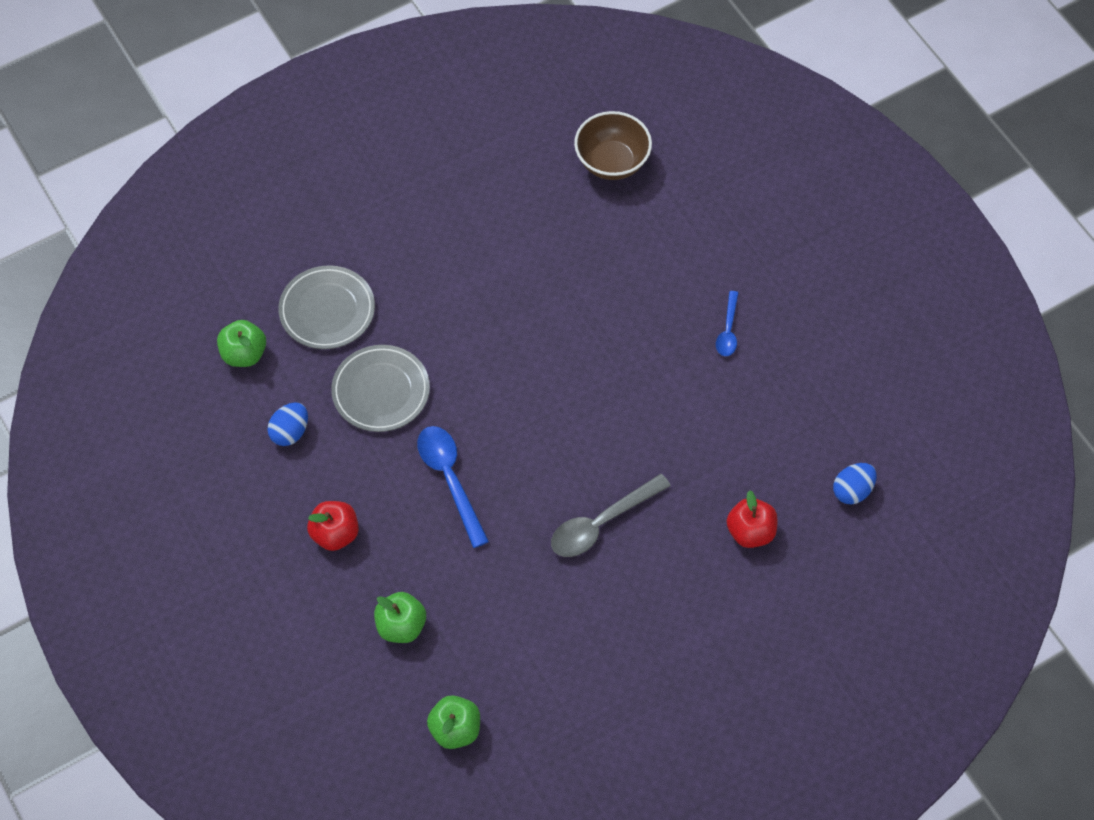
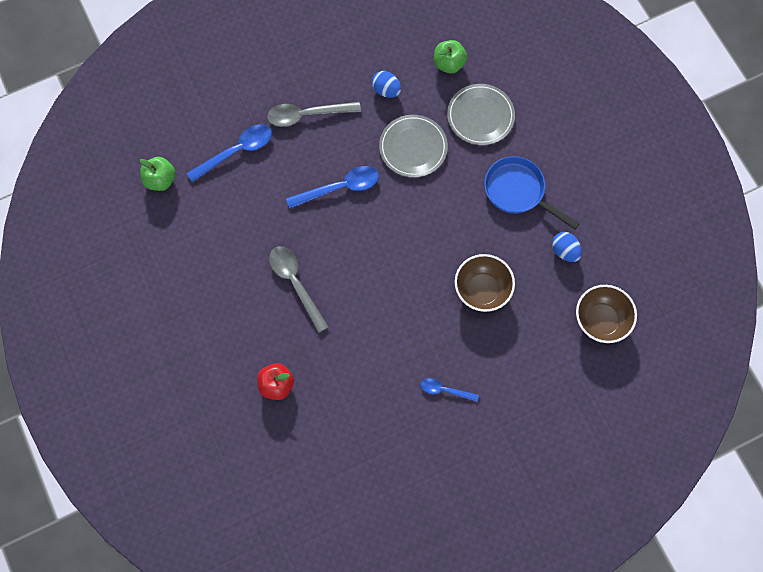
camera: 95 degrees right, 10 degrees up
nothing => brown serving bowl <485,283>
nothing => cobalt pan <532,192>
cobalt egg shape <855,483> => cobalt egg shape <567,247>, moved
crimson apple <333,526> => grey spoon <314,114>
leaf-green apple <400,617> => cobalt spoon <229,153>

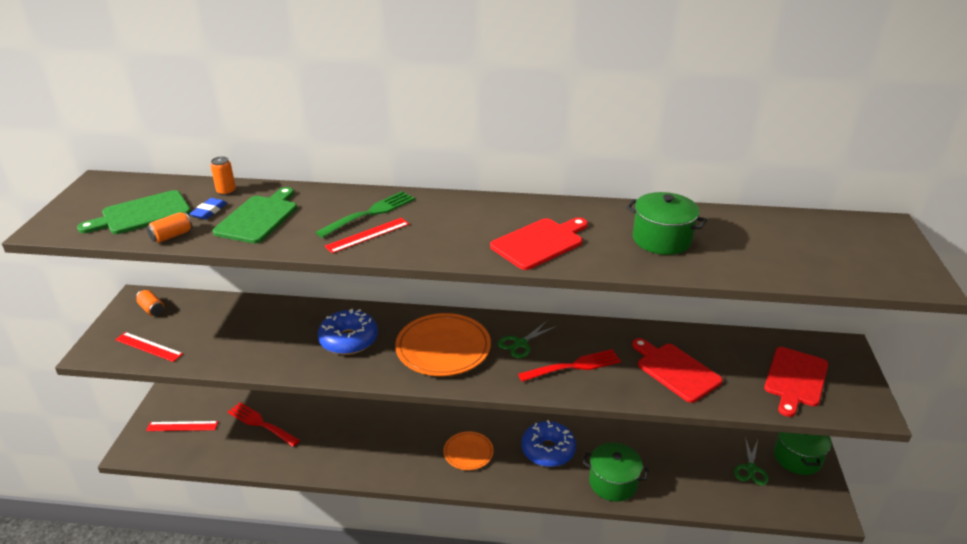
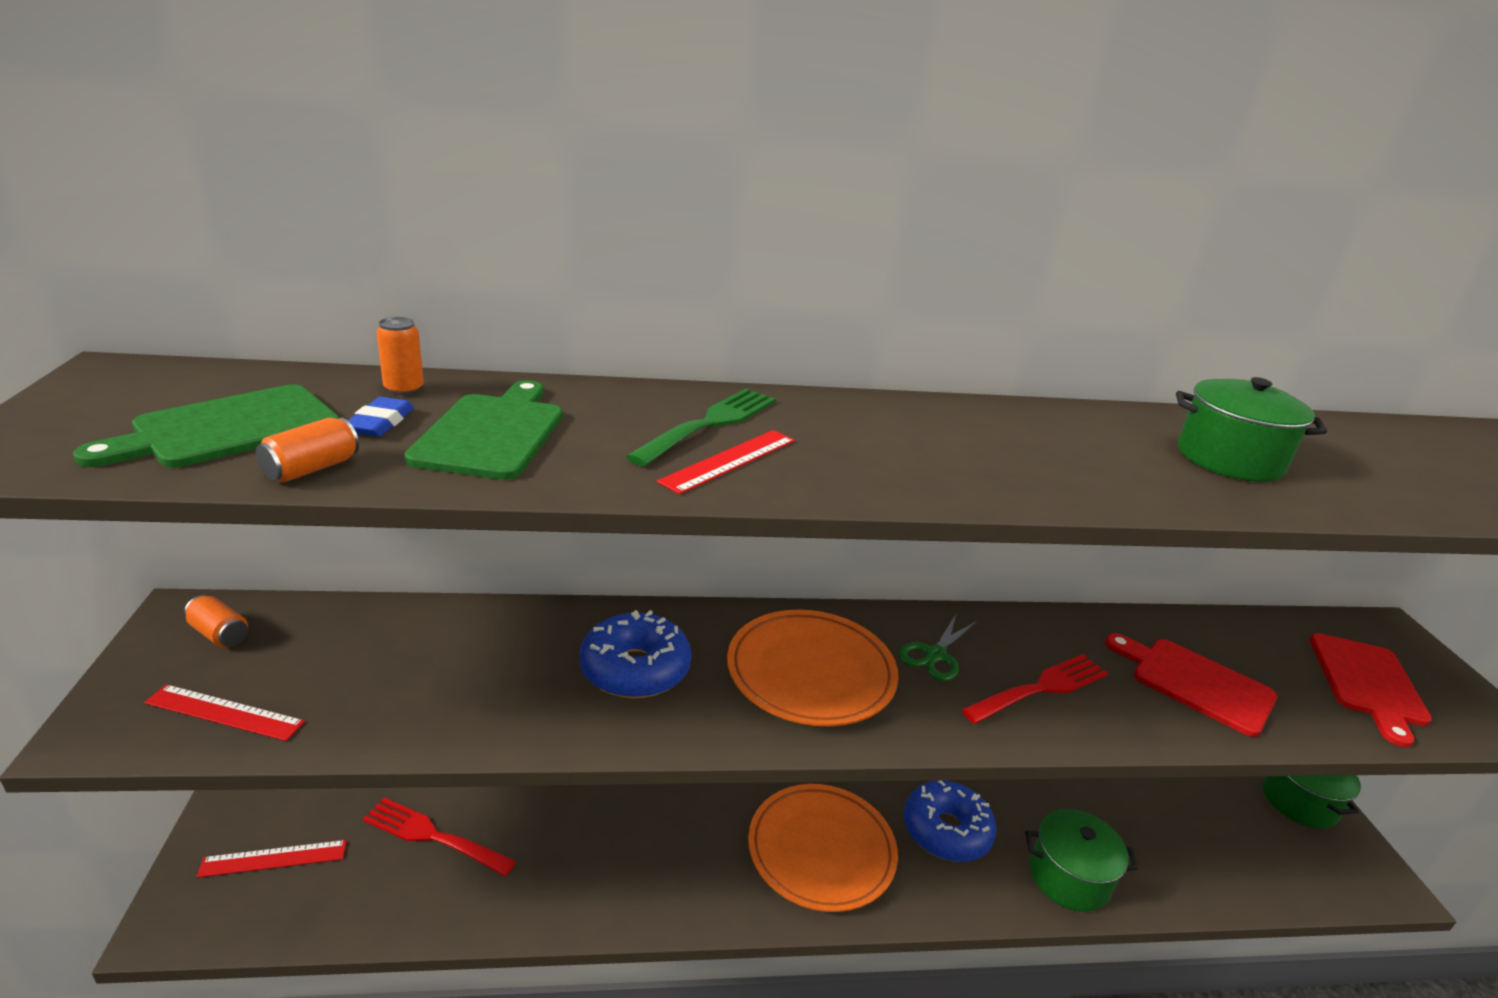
camera: 15 degrees left, 5 degrees down
crimson bread board <539,243> => nothing
leaf-green shears <751,461> => nothing
bright orange dinner plate <468,450> => bright orange dinner plate <823,848>, x1.73

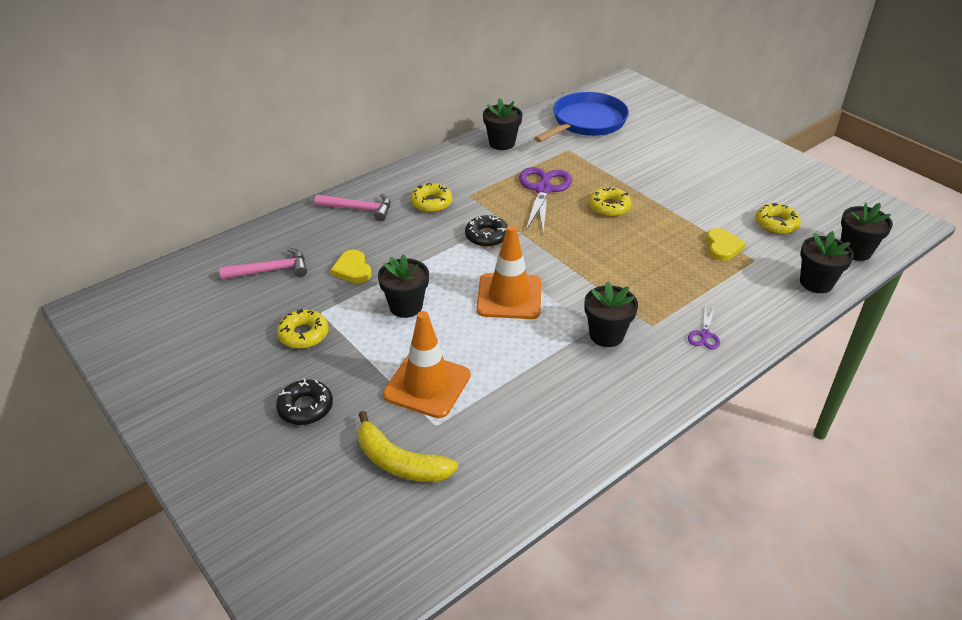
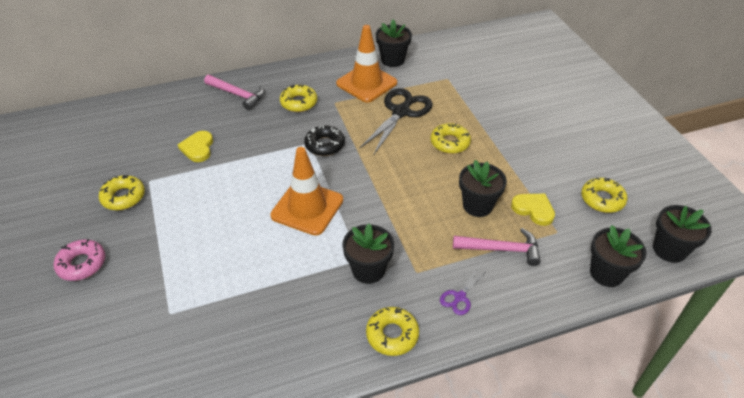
camera: 20 degrees right, 5 degrees up
bright yellow banana <408,446> => nothing
cobalt pan <581,117> => nothing
nothing => bright yellow doughnut <392,331>
rose-pink hammer <263,263> => rose-pink hammer <497,247>, moved
ebony flower pot <403,286> => ebony flower pot <483,188>, moved
bright orange safety cone <426,364> => bright orange safety cone <366,64>, moved
ebony doughnut <304,401> => rose-pink doughnut <79,260>
violet shears <545,199> => ebony shears <396,121>
bright yellow love heart <726,244> => bright yellow love heart <533,209>, 75 degrees counterclockwise

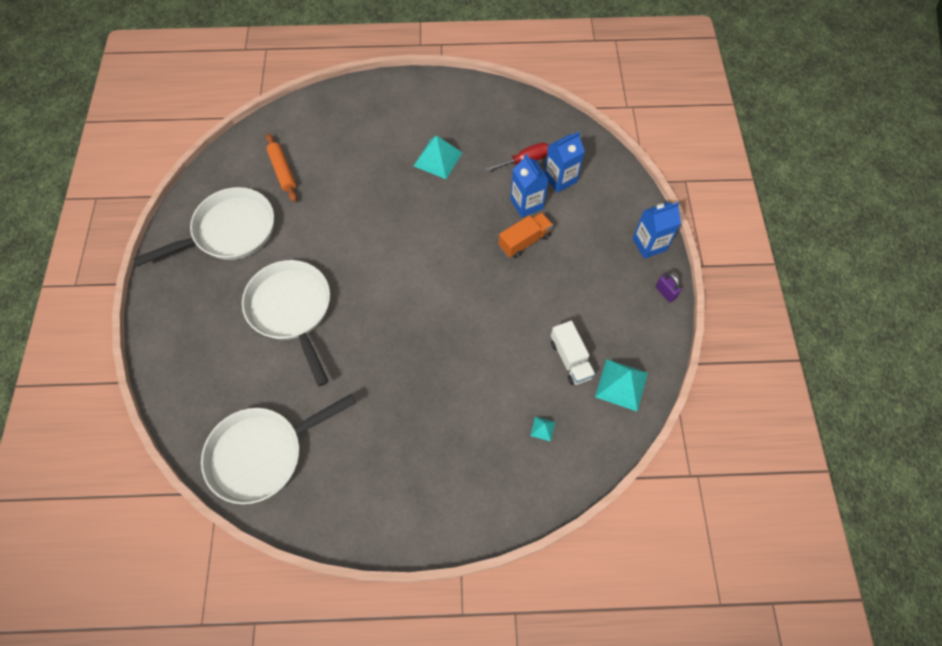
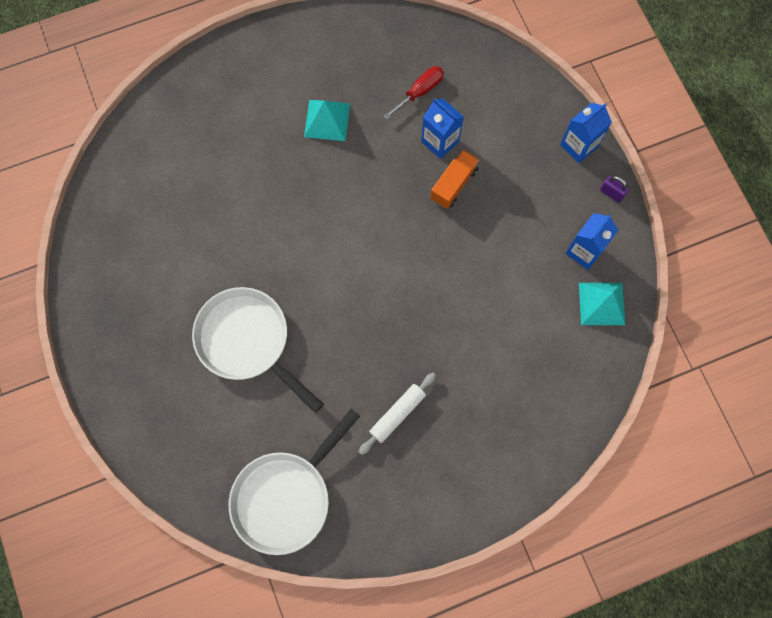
camera: 20 degrees left, 10 degrees up
white pan <203,227> => nothing
bright orange rolling pin <281,167> => nothing
turquoise solid pyramid <542,429> => nothing
white truck <573,353> => nothing
nothing => white rolling pin <397,414>
cobalt milk carton <564,162> => cobalt milk carton <591,241>, moved

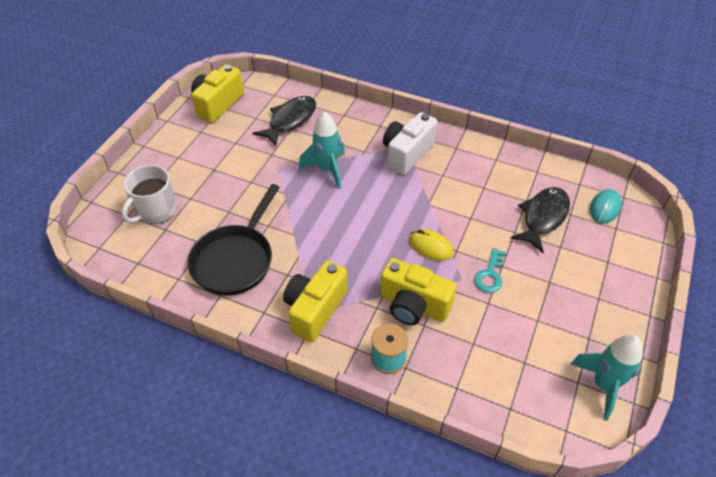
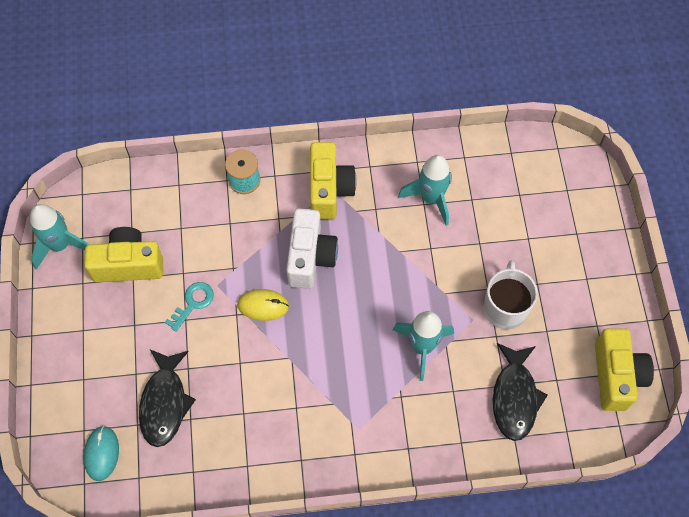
camera: 150 degrees right, 15 degrees up
white tea mug <149,194> => white tea mug <510,294>, moved
bright yellow camera <418,291> => bright yellow camera <123,254>, moved
white camera <410,143> => white camera <312,248>, moved
ebony pan <233,240> => turquoise rocket <425,190>
turquoise key <490,270> => turquoise key <189,307>, 45 degrees clockwise

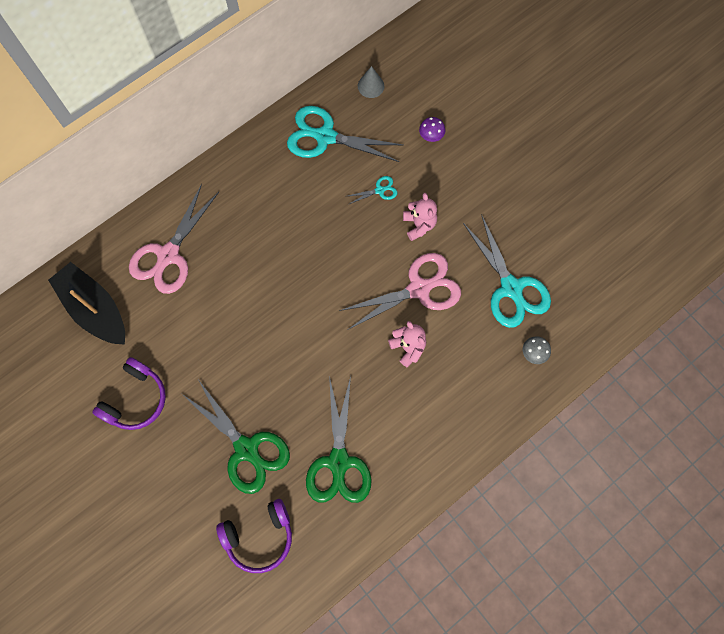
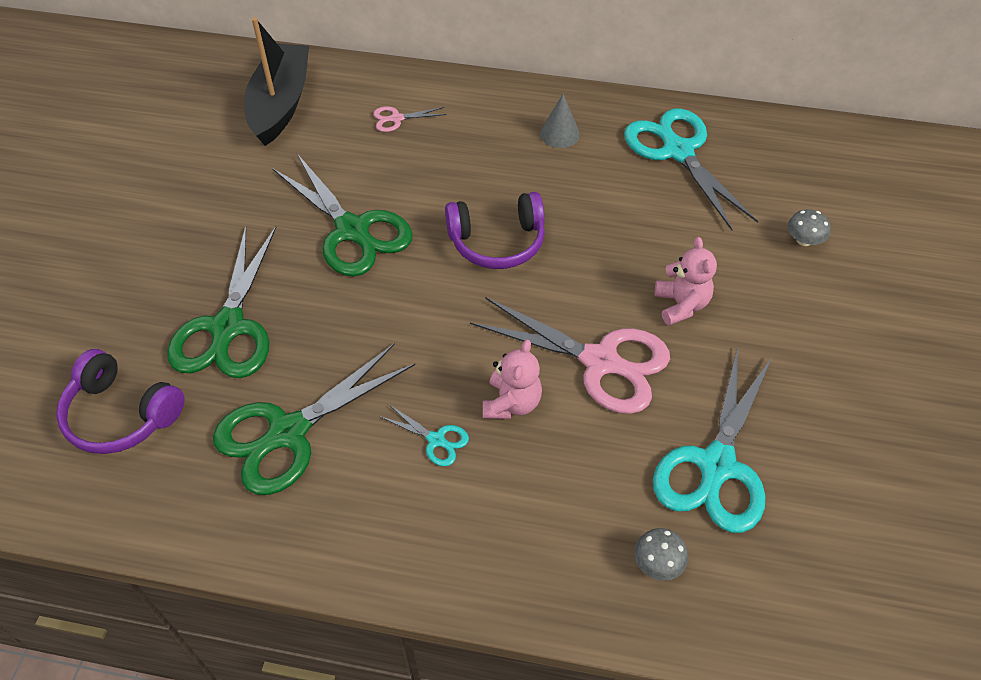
camera: 50 degrees right, 20 degrees down
nothing => leaf-green shears <342,215>
violet headphones <129,393> => violet headphones <495,230>, moved
turquoise shears <372,190> => turquoise shears <424,435>, moved
grey cone <371,82> => grey cone <560,121>, moved
violet toadstool <432,129> => grey toadstool <809,227>
rose-pink teddy bear <420,217> => rose-pink teddy bear <686,281>, 45 degrees counterclockwise
rose-pink shears <174,239> => rose-pink shears <410,119>, x0.44

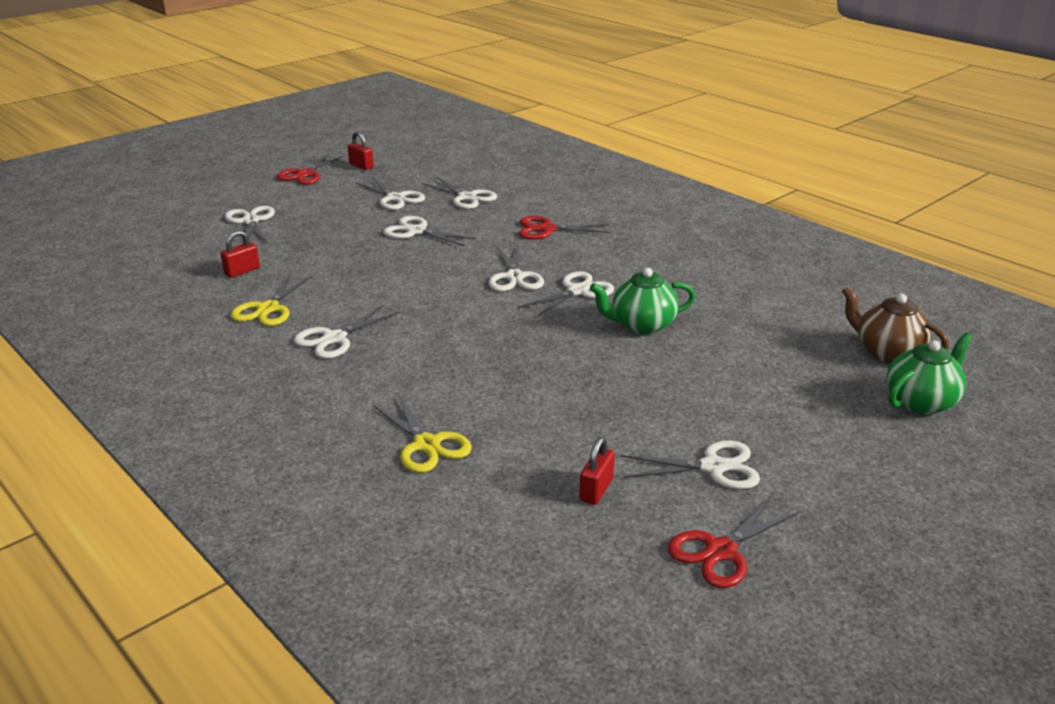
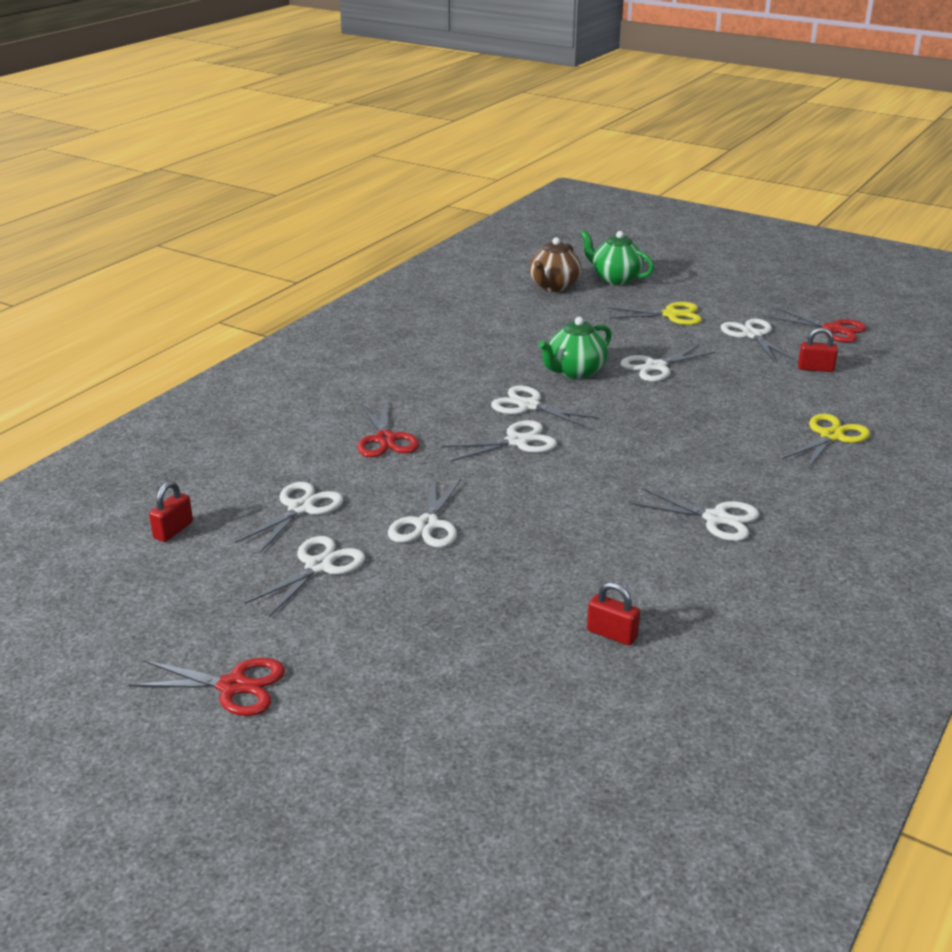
camera: 105 degrees left, 0 degrees up
white shears <250,225> => white shears <667,363>, moved
bright yellow shears <271,300> => bright yellow shears <655,313>, moved
crimson padlock <361,151> => crimson padlock <171,511>, moved
leaf-green china teapot <642,301> => leaf-green china teapot <575,348>, 75 degrees clockwise

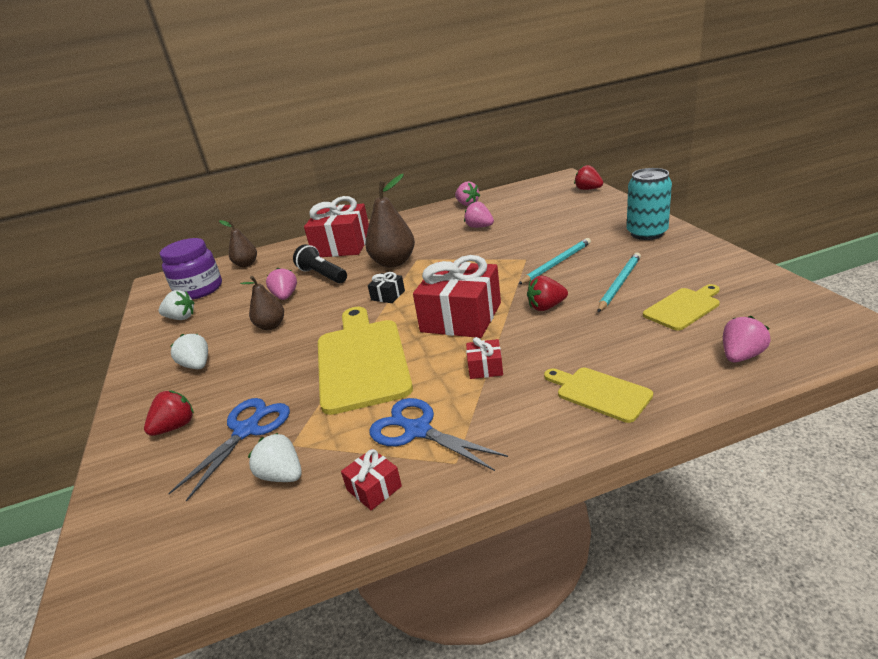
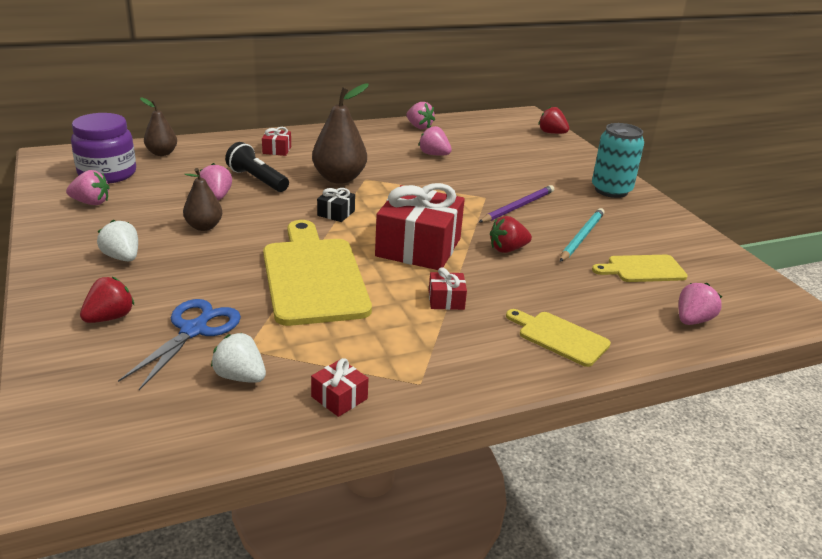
camera: 10 degrees left, 0 degrees up
cobalt shears <438,434> => nothing
white toy strawberry <176,305> => rose-pink toy strawberry <88,187>
turquoise pencil <554,261> => violet pencil <516,204>
bright yellow bread board <681,307> => bright yellow bread board <640,268>, 150 degrees counterclockwise
crimson wrapped gift <336,226> => crimson wrapped gift <276,141>, x0.43

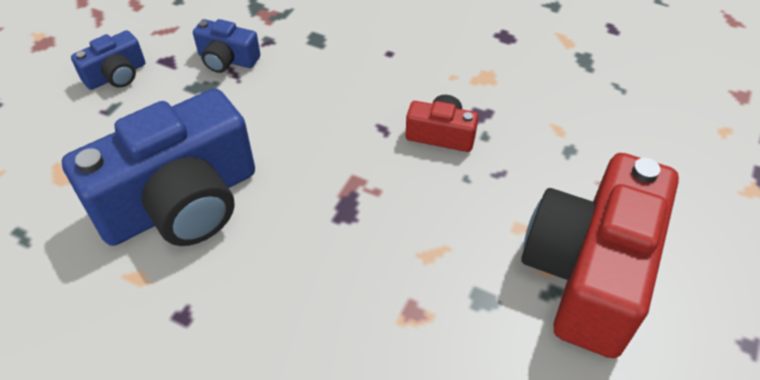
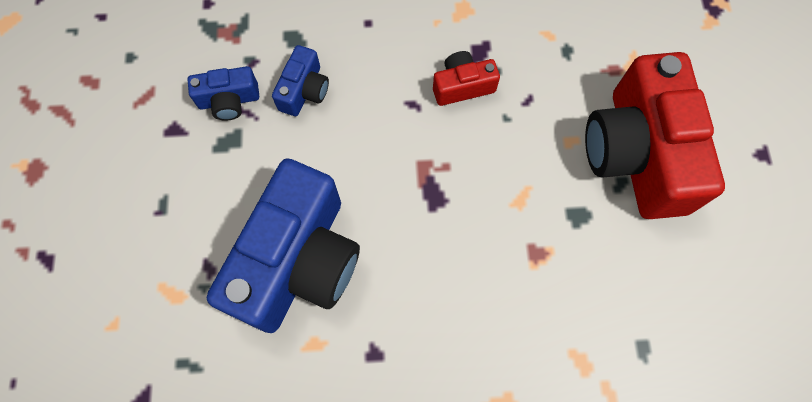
camera: 30 degrees left, 20 degrees up
cobalt camera <108,60> => cobalt camera <300,80>, moved

